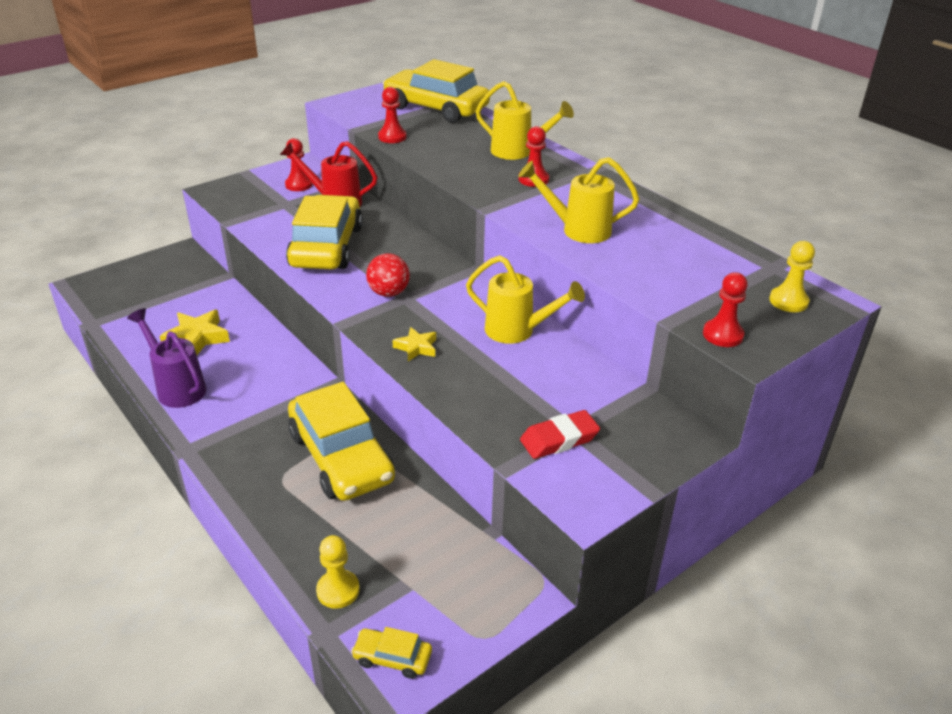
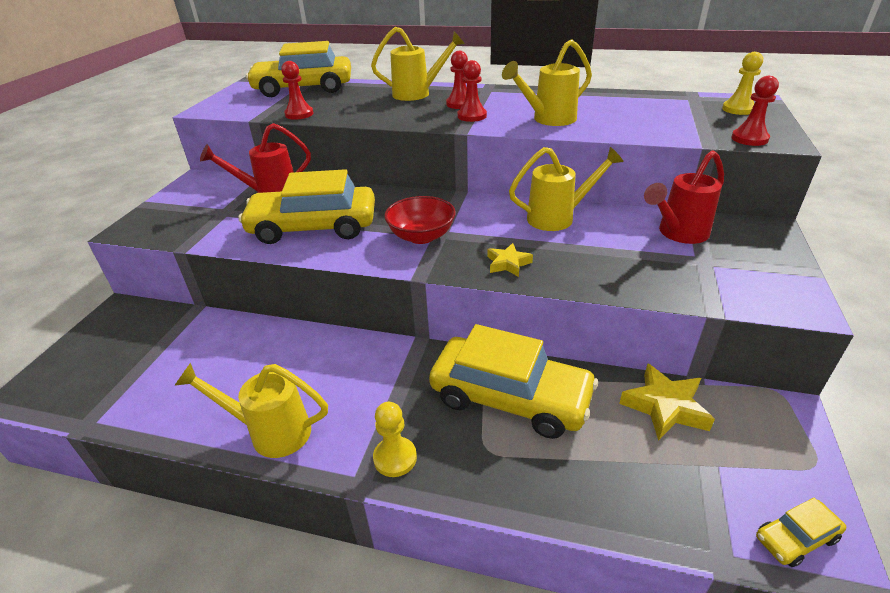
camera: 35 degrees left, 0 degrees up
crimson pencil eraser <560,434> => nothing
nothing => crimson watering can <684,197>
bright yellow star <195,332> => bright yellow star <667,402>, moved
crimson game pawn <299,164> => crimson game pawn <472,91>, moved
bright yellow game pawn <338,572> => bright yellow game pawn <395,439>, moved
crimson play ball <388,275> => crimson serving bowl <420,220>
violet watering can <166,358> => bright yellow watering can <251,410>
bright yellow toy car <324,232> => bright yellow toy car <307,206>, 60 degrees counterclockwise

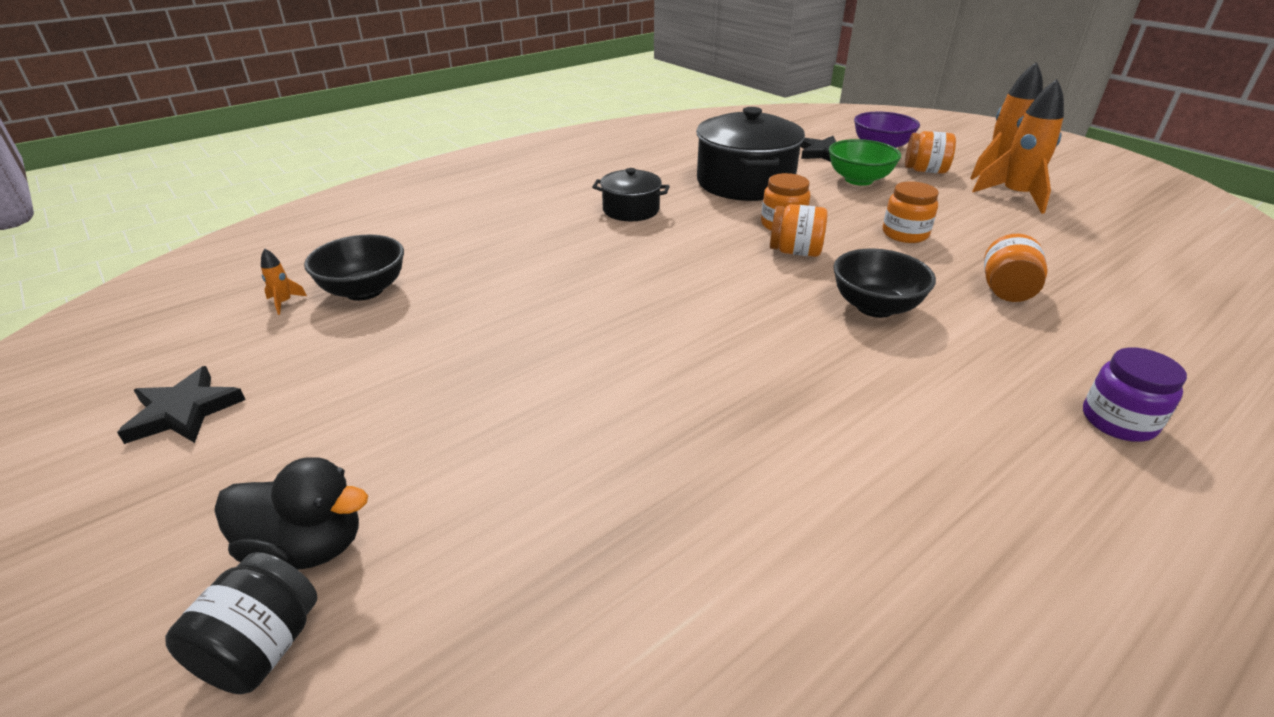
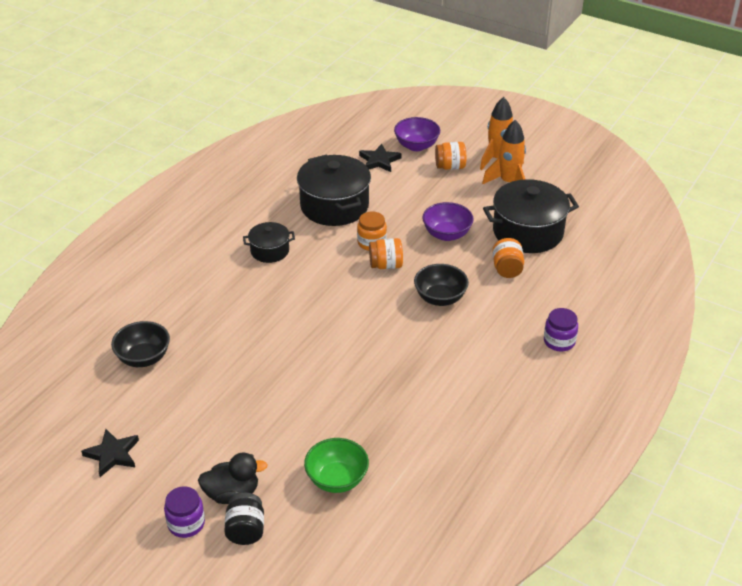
camera: 20 degrees left, 5 degrees up
bright orange rocket <284,282> => nothing
nothing => violet jar <184,512>
nothing => ebony stockpot <531,216>
leaf-green serving bowl <865,162> => leaf-green serving bowl <336,465>, moved
bright orange jar <911,212> => violet serving bowl <448,221>

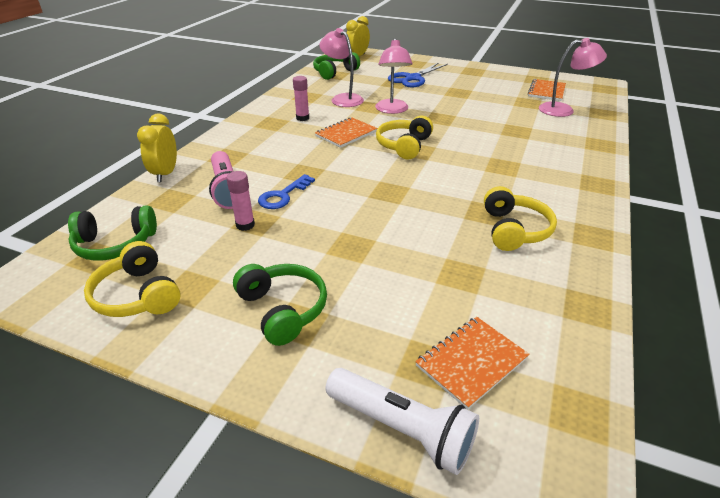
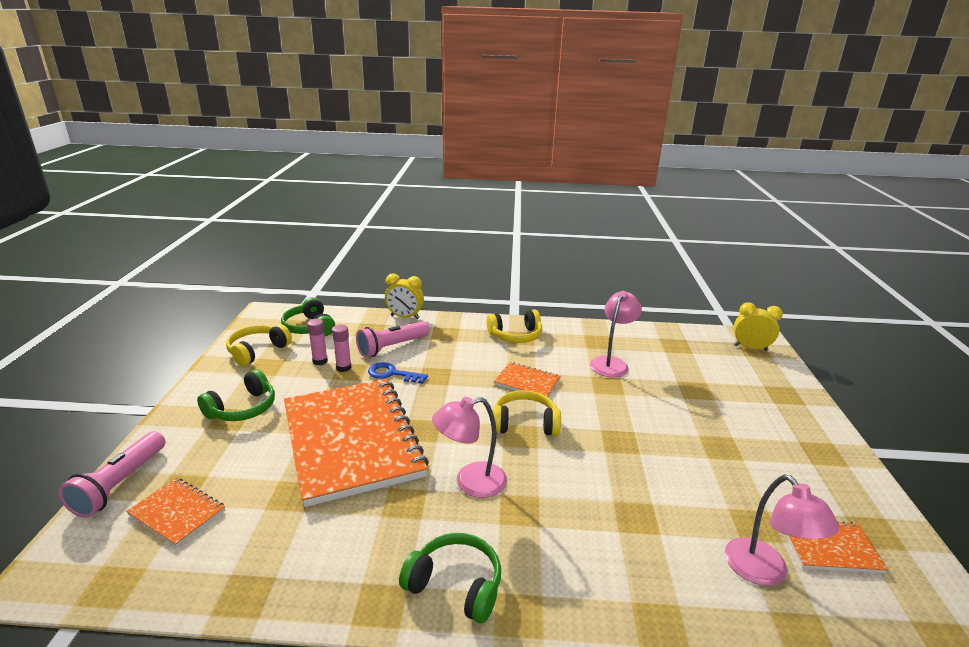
camera: 70 degrees right, 10 degrees down
cobalt shears <418,75> => nothing
nothing => bright orange exercise book <356,443>
rose-pink glue stick <301,98> => rose-pink glue stick <317,342>, moved
leaf-green headphones <336,66> => leaf-green headphones <450,578>, moved
rose-pink lamp <393,76> => rose-pink lamp <469,447>, moved
bright yellow headphones <520,218> => bright yellow headphones <514,326>, moved
white pocket torch <402,421> => rose-pink pocket torch <112,474>
bright yellow alarm clock <157,147> => bright yellow alarm clock <404,296>, 150 degrees counterclockwise

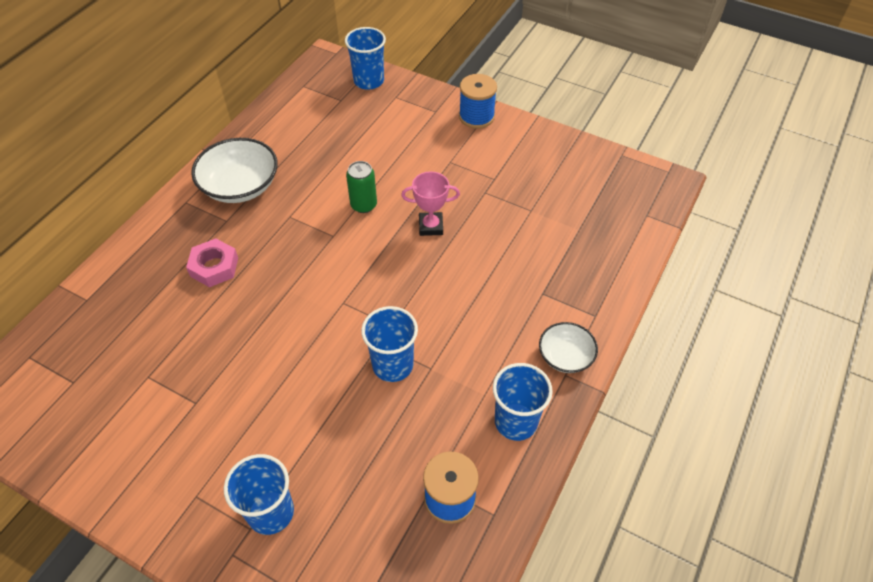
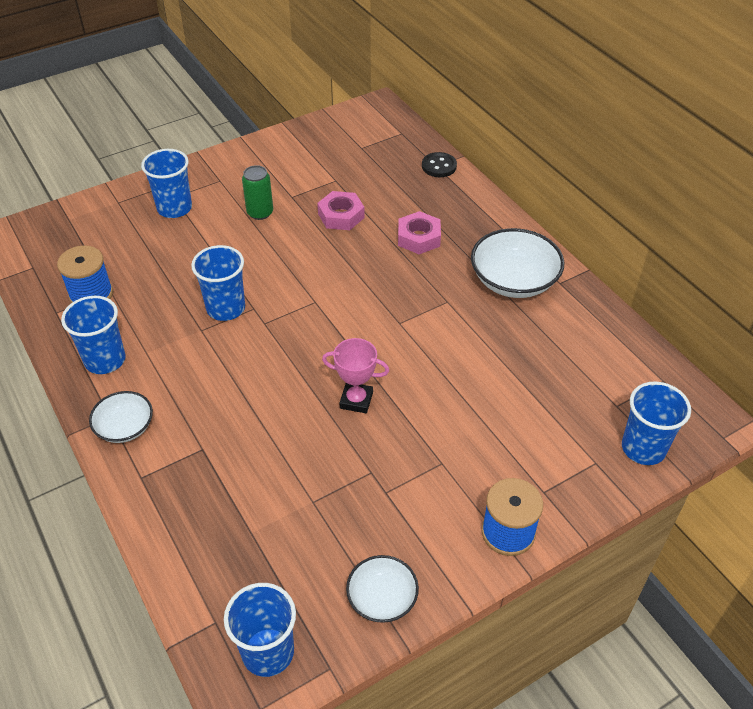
camera: 120 degrees right, 5 degrees down
nothing => cobalt tumbler <260,630>
nothing => rose-pink hex nut <341,210>
nothing => white serving bowl <382,589>
nothing => ebony shirt button <439,164>
leaf-green tin <361,187> => leaf-green tin <257,192>, moved
rose-pink prize cup <430,204> => rose-pink prize cup <355,375>, 75 degrees clockwise

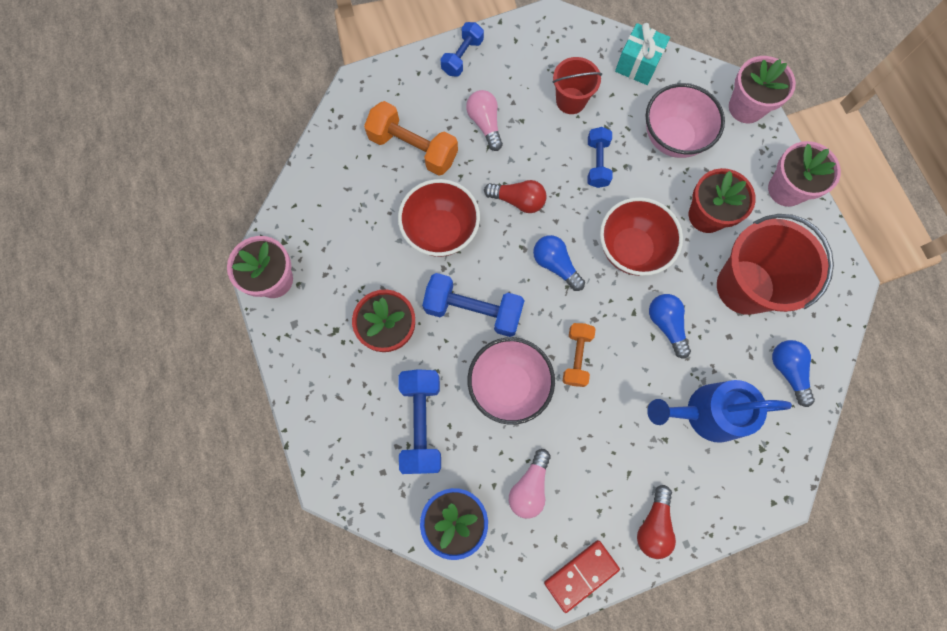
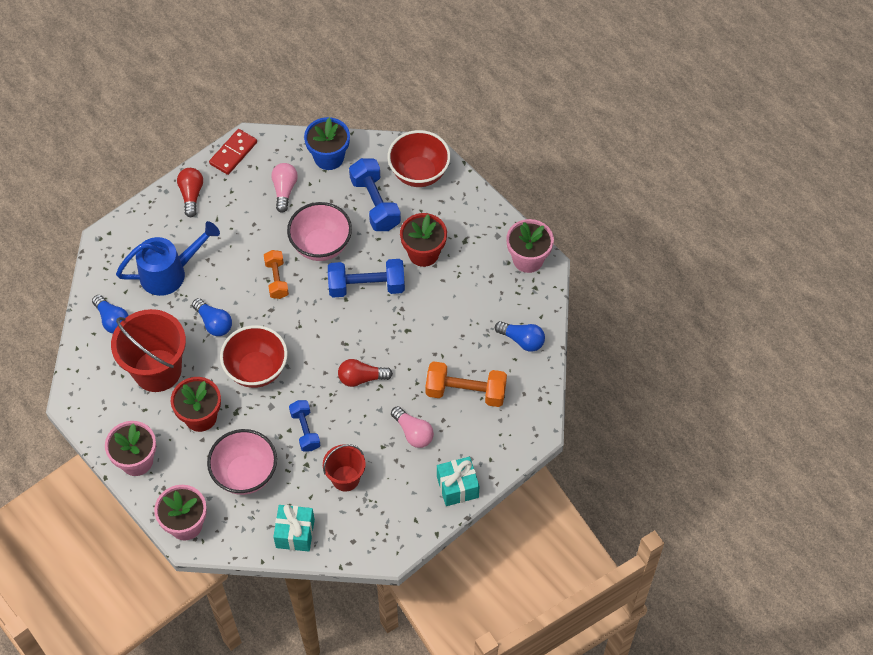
camera: 160 degrees right, 15 degrees down
crimson serving bowl <439,218> => crimson serving bowl <419,158>, moved
cobalt bulb <559,263> => cobalt bulb <520,336>, moved
cobalt dumbbell <462,49> => turquoise wrapped gift <458,481>

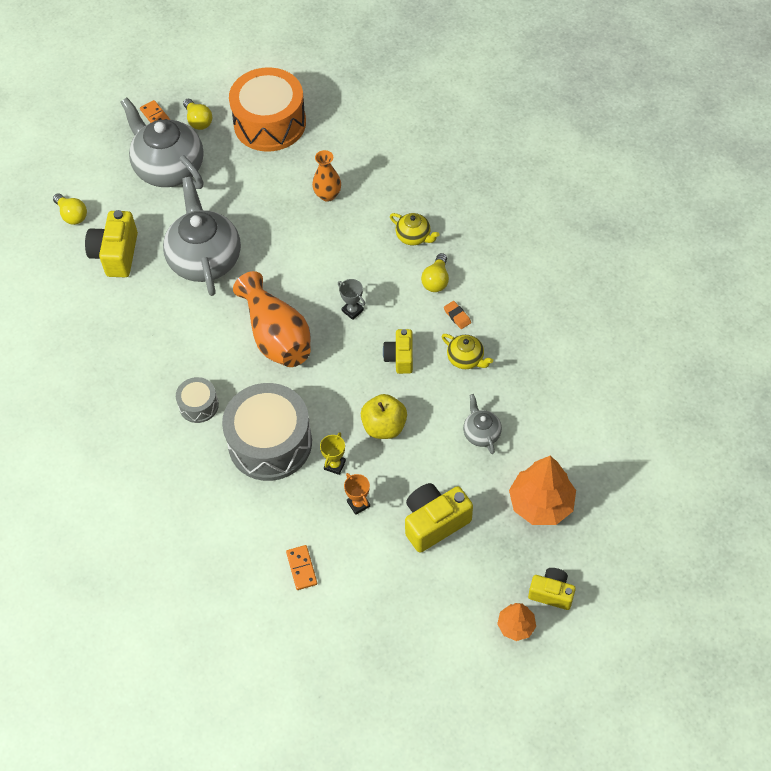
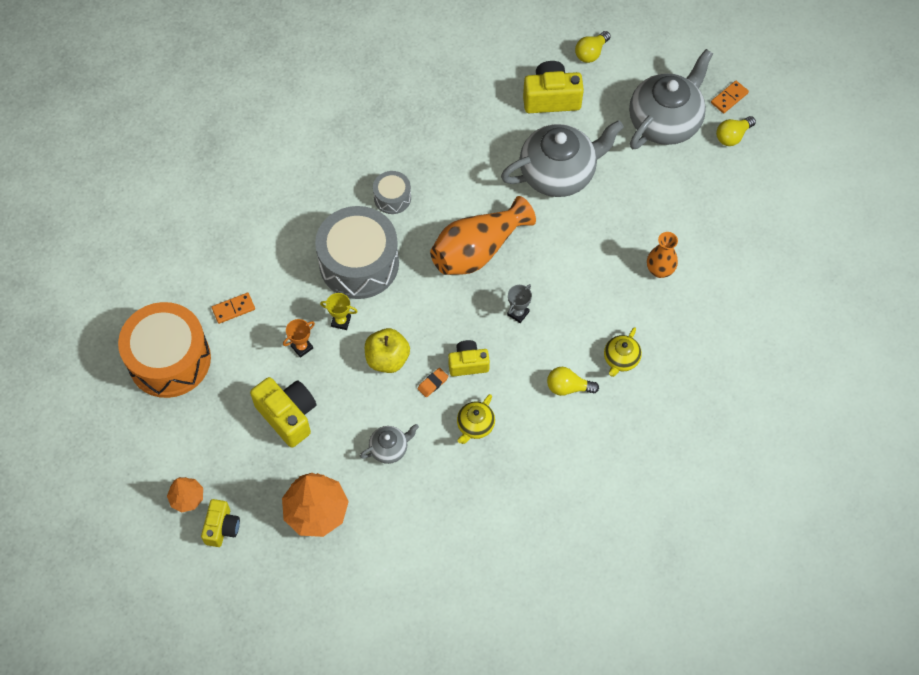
camera: 80 degrees right, 5 degrees up
bright orange snare drum <267,109> => bright orange snare drum <164,350>, moved
bright orange pencil eraser <457,315> => bright orange pencil eraser <433,382>, moved

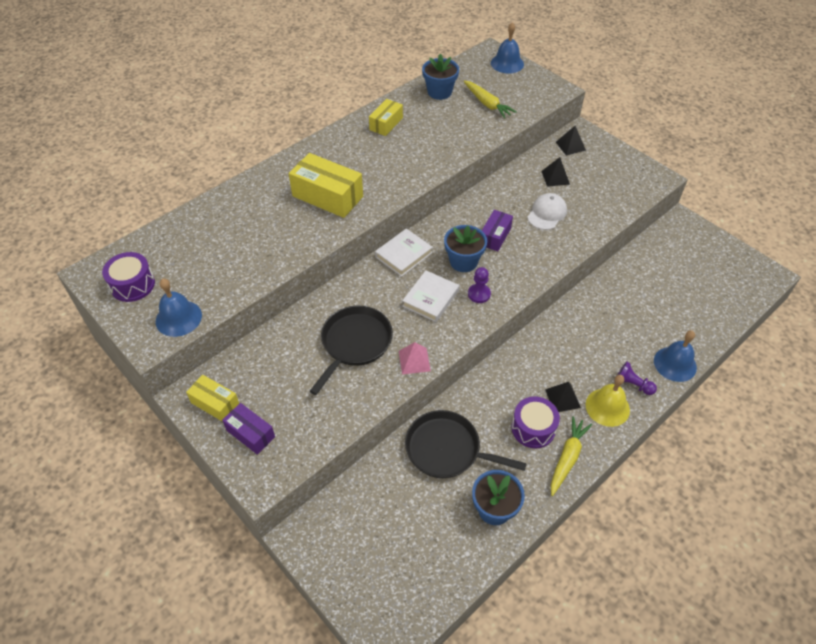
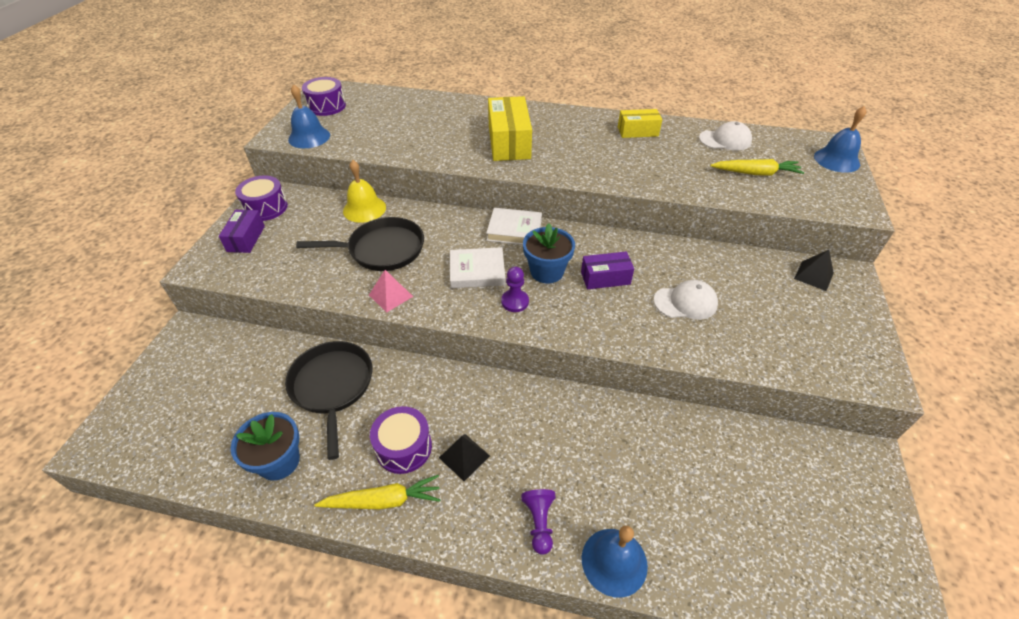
camera: 55 degrees right, 5 degrees down
ebony solid pyramid <555,172> => nothing
bright yellow bell <607,401> => bright yellow bell <364,191>, moved
bright yellow parcel <212,398> => violet snare drum <261,198>
cobalt flower pot <440,77> => white cap <725,136>
bright yellow toy carrot <490,99> => bright yellow toy carrot <757,167>, 105 degrees counterclockwise

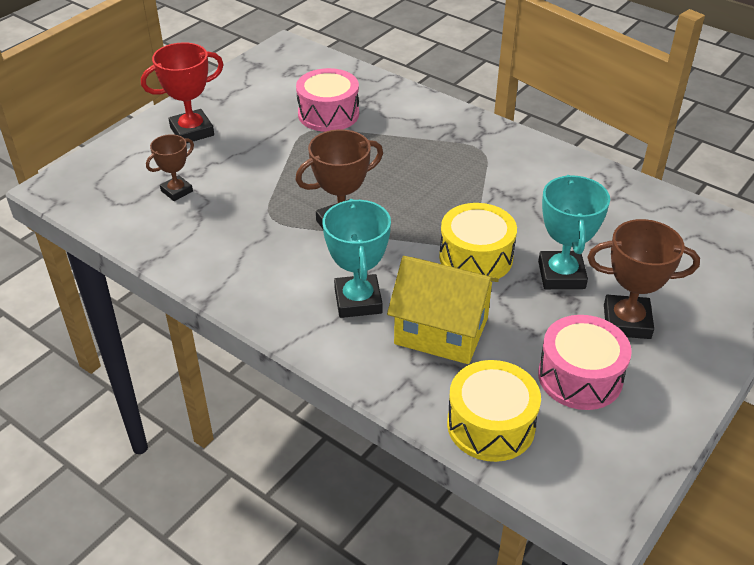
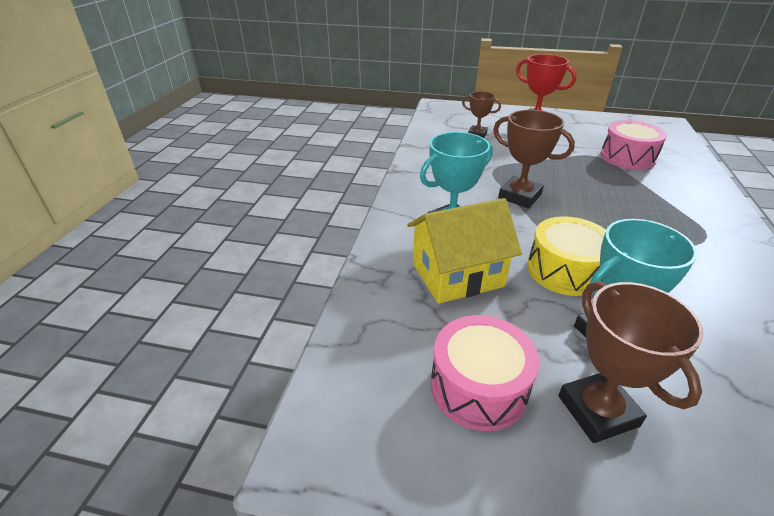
camera: 65 degrees right, 5 degrees down
bright yellow snare drum <494,411> => nothing
bright yellow toy house <443,310> => bright yellow toy house <464,251>, 75 degrees clockwise

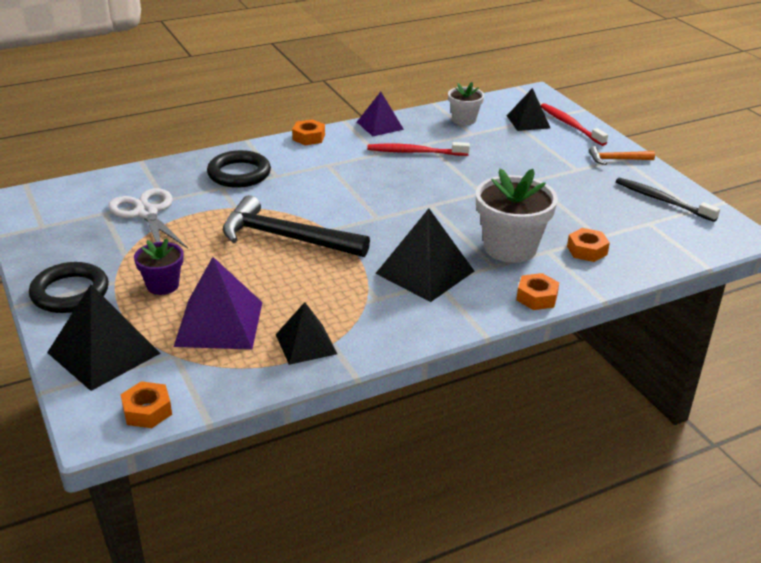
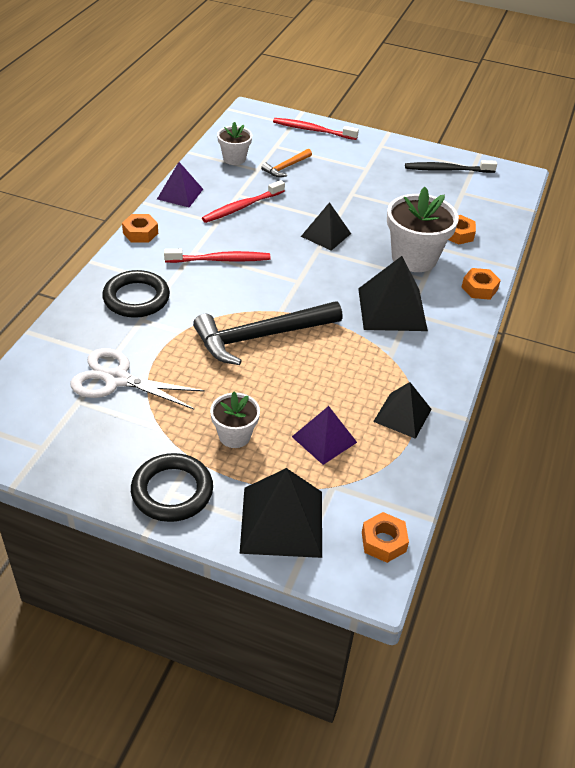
camera: 45 degrees left, 10 degrees up
nothing => crimson toothbrush <217,256>
ebony solid pyramid <528,109> => ebony solid pyramid <326,226>, moved
bright orange hammer <622,155> => bright orange hammer <286,163>, moved
violet flower pot <159,267> => white flower pot <235,420>
violet solid pyramid <218,303> => violet solid pyramid <324,435>, x0.63

